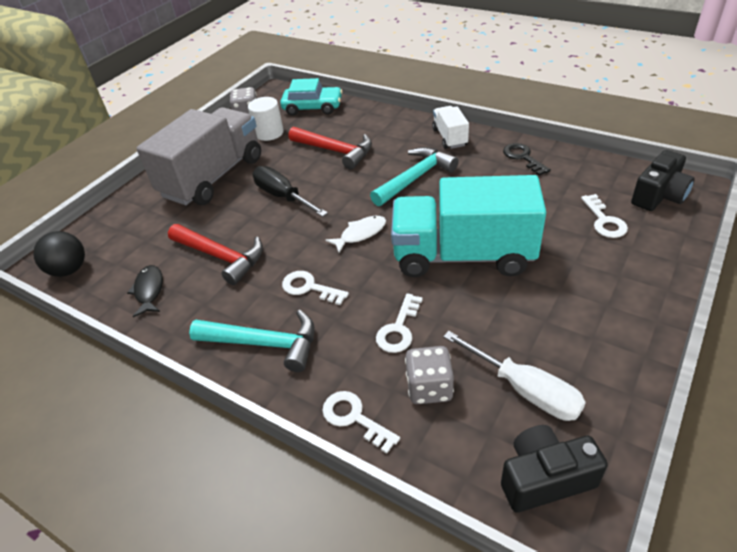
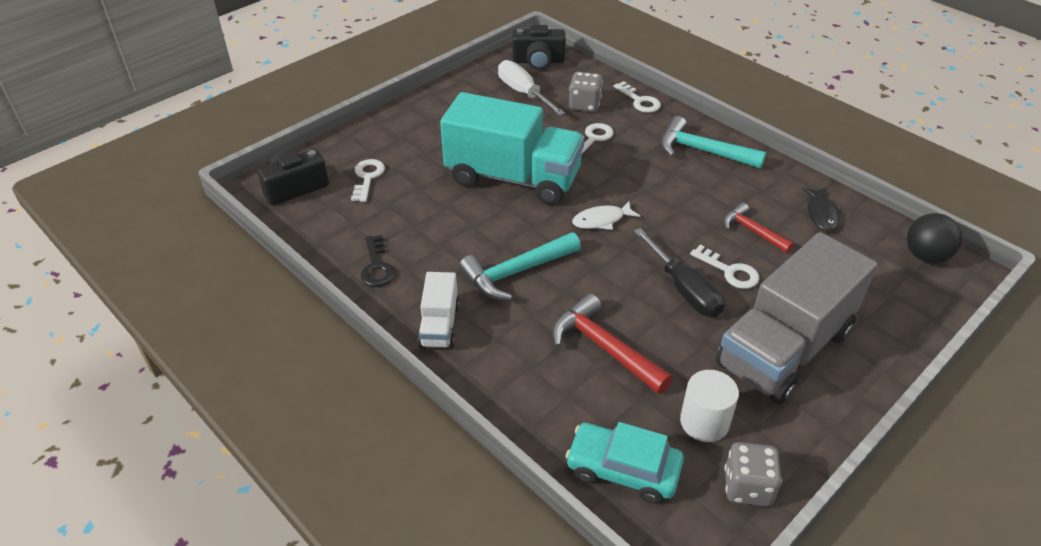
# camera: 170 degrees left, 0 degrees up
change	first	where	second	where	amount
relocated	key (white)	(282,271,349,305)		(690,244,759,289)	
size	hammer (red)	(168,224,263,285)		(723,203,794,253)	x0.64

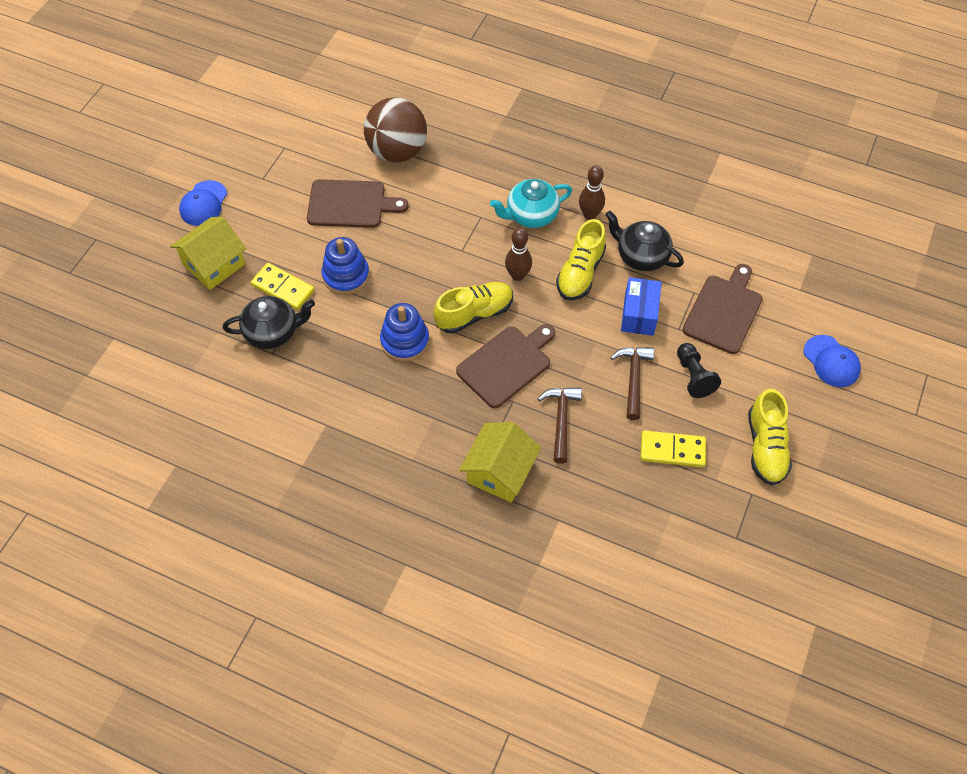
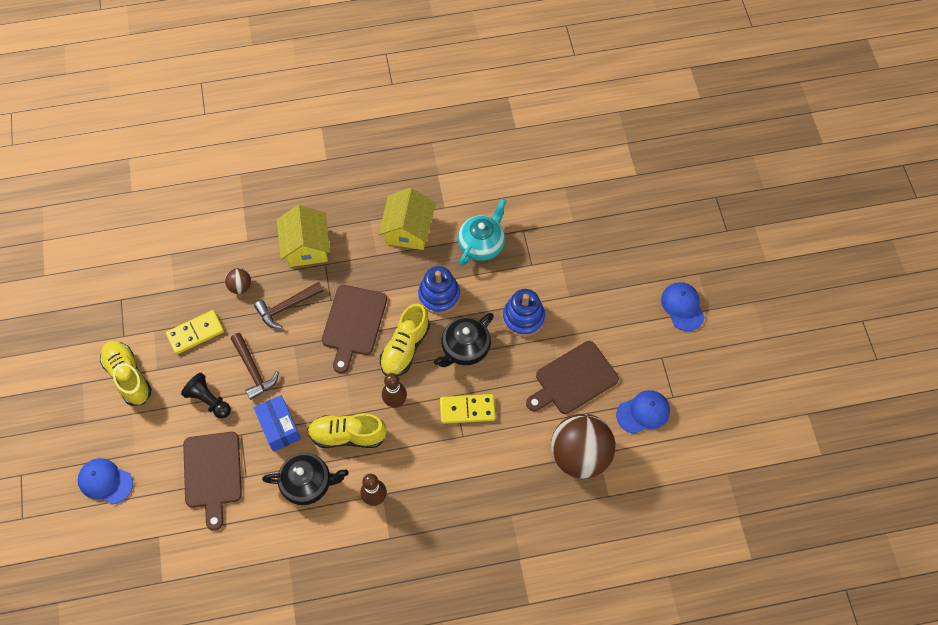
# camera: 145 degrees right, 5 degrees up
change	first	where	second	where	amount
appeared			ball (brown)	(225,268,251,294)	
appeared			cap (blue)	(616,390,670,434)	
relocated	house (yellow)	(170,216,246,290)		(379,188,436,250)	
relocated	teapot (black)	(223,296,315,349)		(434,313,494,367)	
relocated	domino (yellow)	(251,263,314,310)		(440,394,495,424)	
relocated	teapot (turquoise)	(490,179,572,228)		(458,198,506,266)	
spun	hammer (brown)	(538,388,582,464)		(254,282,324,329)	90 degrees clockwise
spun	shoe (yellow)	(556,219,606,300)		(307,413,387,448)	75 degrees counterclockwise

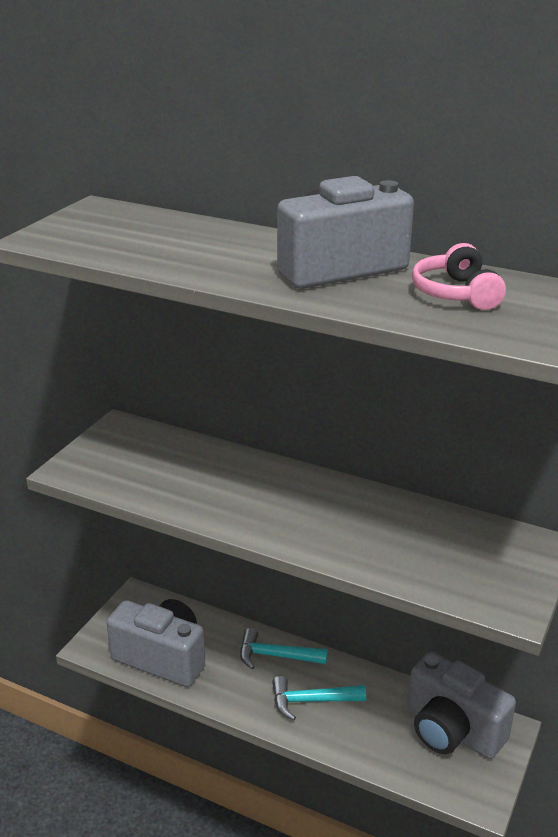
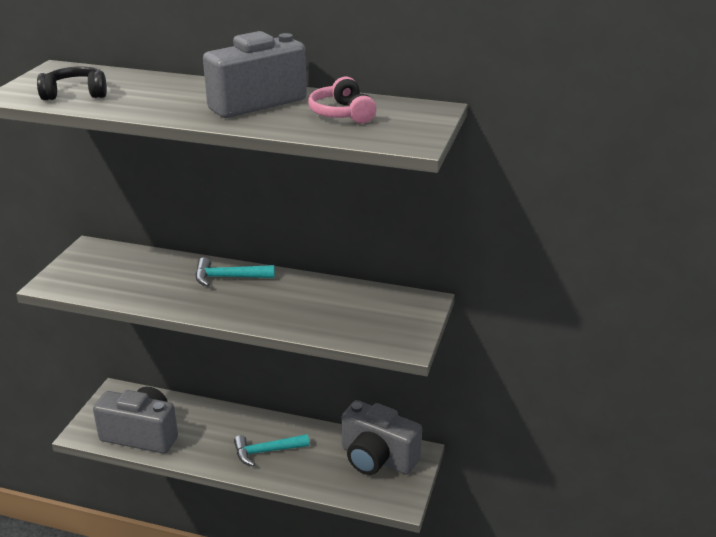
# camera: 10 degrees left, 0 degrees up
change	first	where	second	where	amount
appeared			headphones (black)	(37,67,107,100)	
relocated	hammer (turquoise)	(240,628,328,670)		(195,257,275,287)	

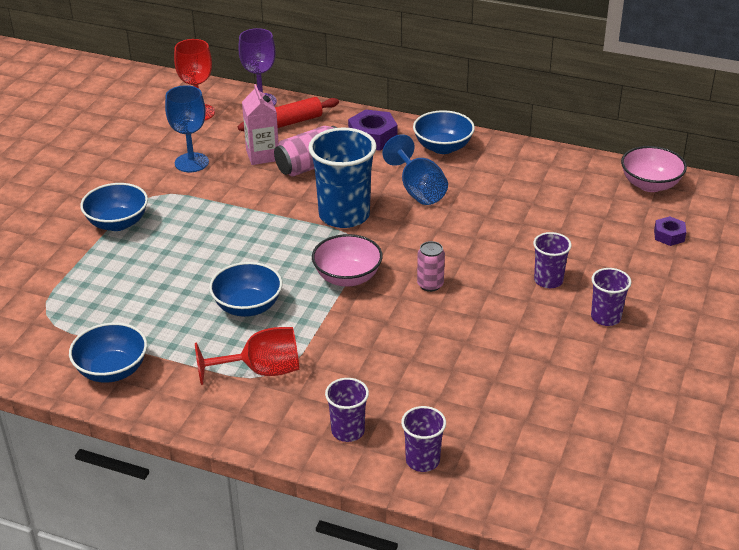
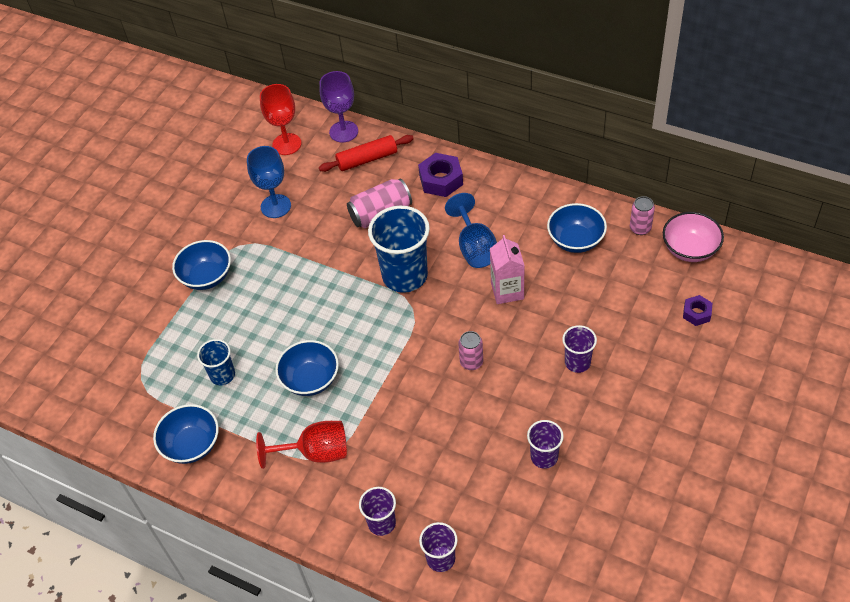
# camera: 10 degrees right, 15 degrees up
change	first	where	second	where	amount
missing	bowl (pink)	(312,234,383,287)			
appeared			cup (blue)	(197,339,235,385)	
appeared			can (pink)	(630,196,655,235)	
relocated	carton (pink)	(242,84,279,165)		(490,235,525,304)	
relocated	bowl (blue)	(413,110,475,154)		(547,203,607,253)	
relocated	cup (purple)	(591,268,632,326)		(527,420,564,469)	

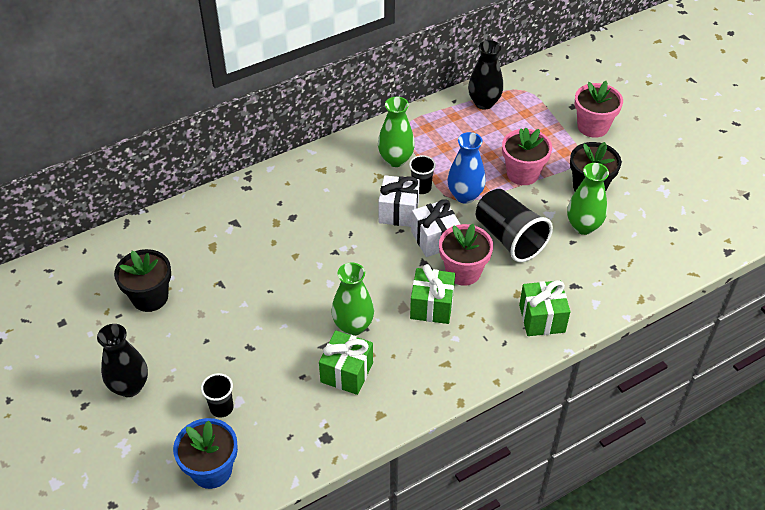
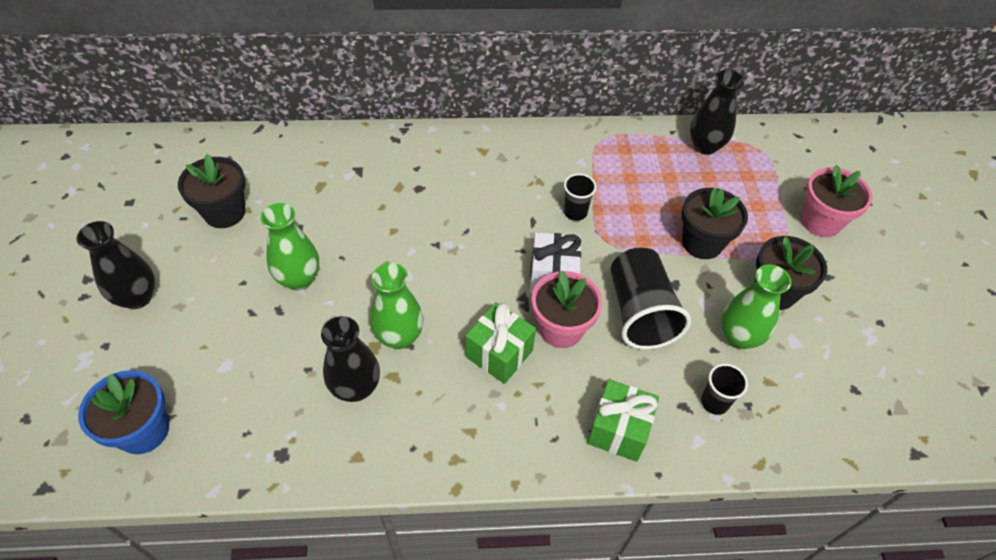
# camera: 25 degrees right, 5 degrees up
change	first	where	second	where	amount
missing	gift (white)	(378,175,420,227)			
missing	vase (blue)	(447,132,486,204)			
relocated	cup (black)	(201,373,234,417)		(701,363,748,415)	
relocated	vase (green)	(378,97,415,167)		(261,203,319,291)	
exchanged	gift (green)	(319,330,373,395)	vase (black)	(321,316,380,402)	
colour	flower pot (pink)	(502,128,552,185)	flower pot (black)	(682,188,748,259)	

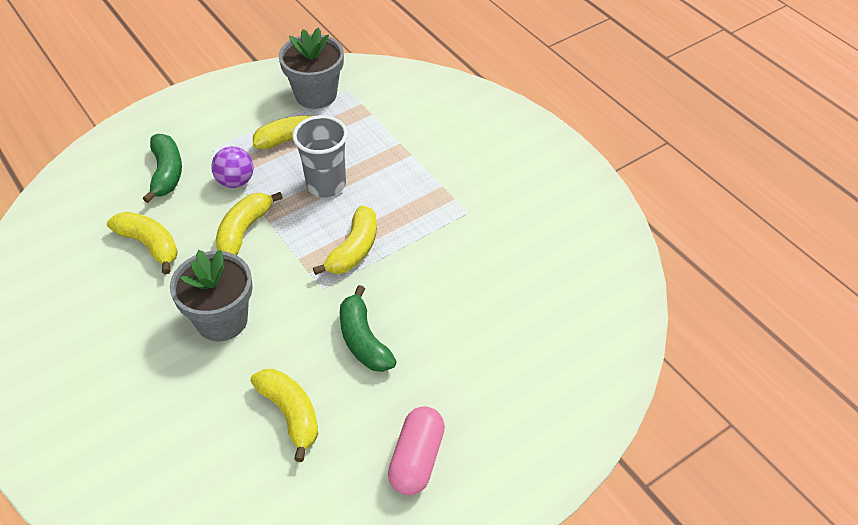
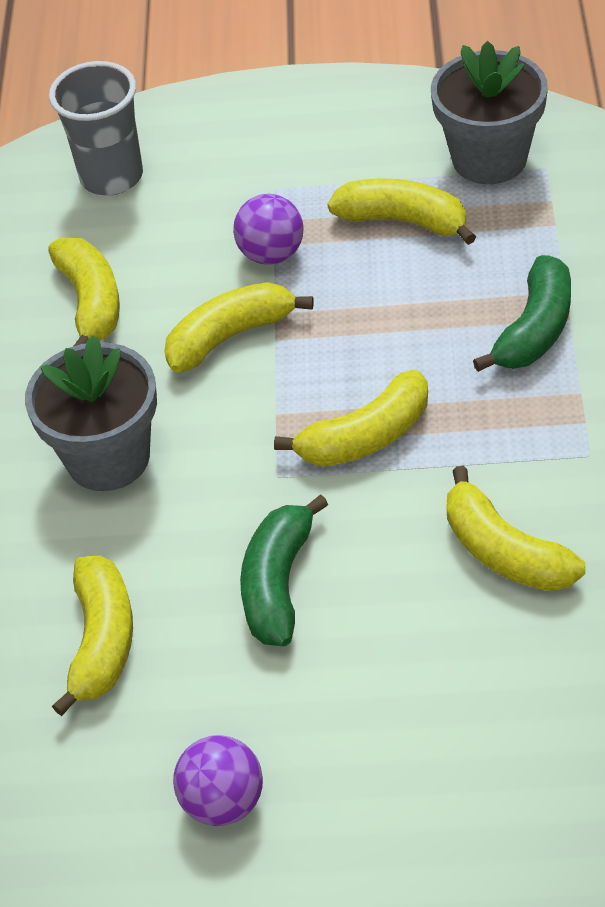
# camera: 40 degrees right, 0 degrees up
change	first	where	second	where	amount
appeared			banana (yellow)	(446,466,585,591)	
relocated	banana (green)	(143,134,182,203)		(473,255,571,372)	
relocated	cup (grey)	(293,115,348,197)		(49,61,143,196)	
exchanged	capsule (pink)	(388,406,445,495)	ball (purple)	(173,735,263,826)	

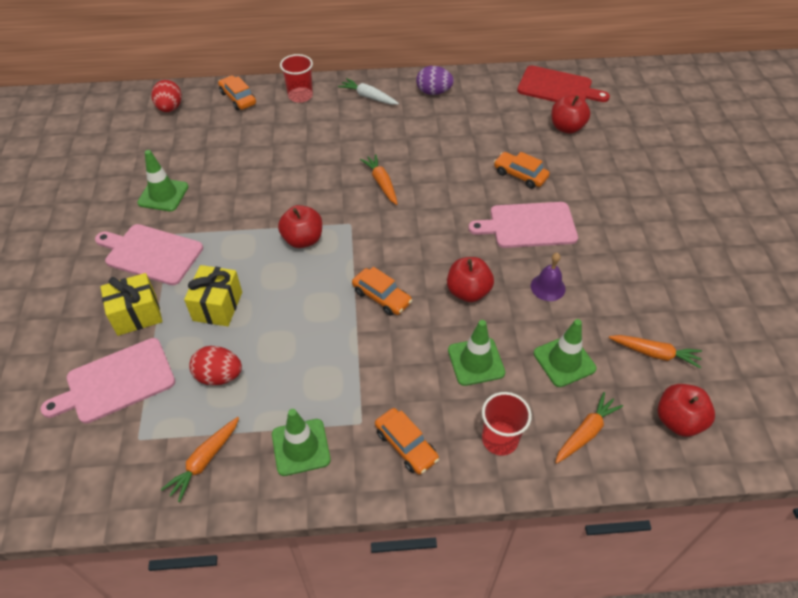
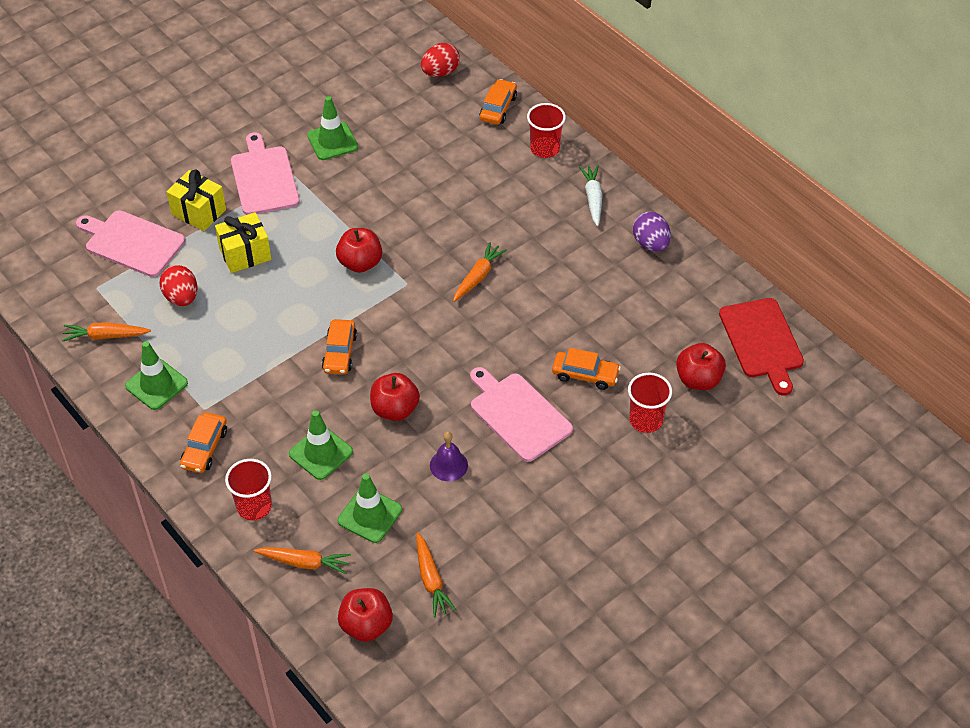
# camera: 55 degrees right, 0 degrees up
change	first	where	second	where	amount
appeared			cup (red)	(628,373,672,433)	
spun	car (orange)	(494,152,550,189)		(552,348,621,390)	105 degrees clockwise

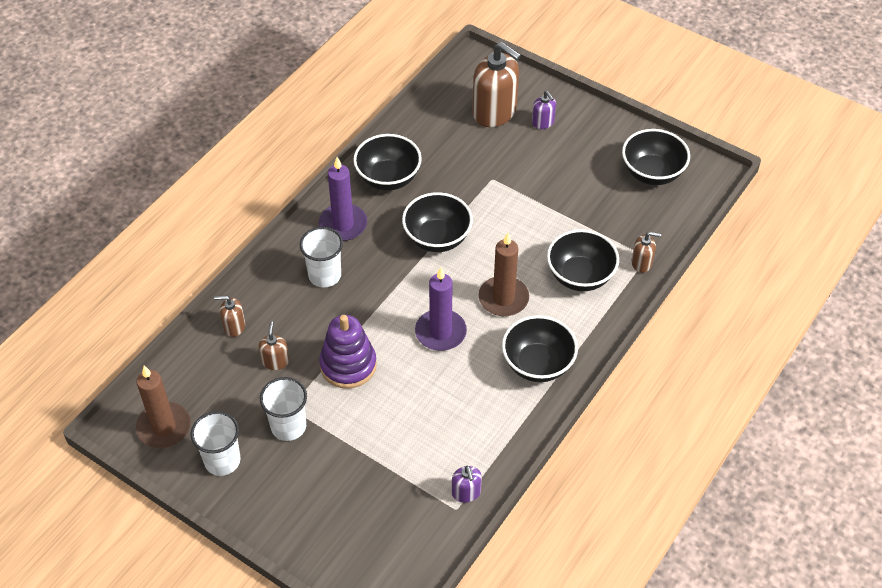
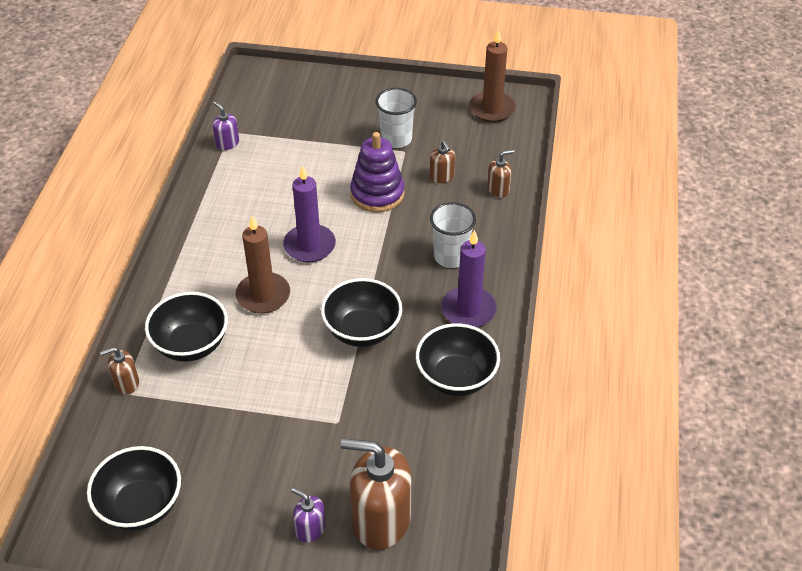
# camera: 155 degrees right, 5 degrees down
change	first	where	second	where	amount
missing	cup (white)	(191,411,241,476)			
missing	bowl (black)	(502,315,578,382)			

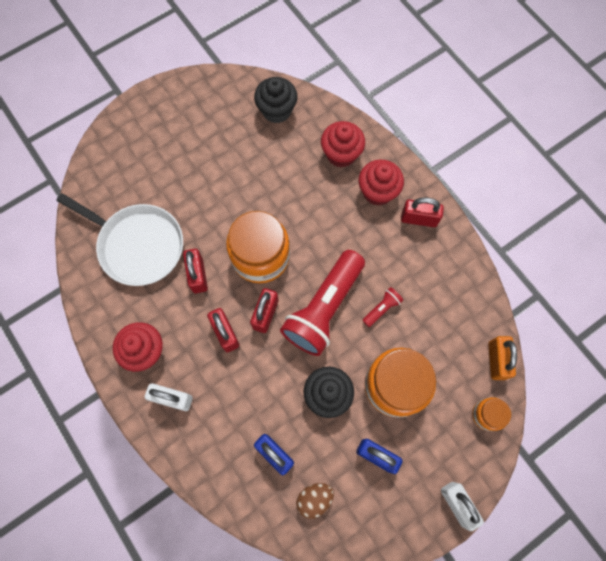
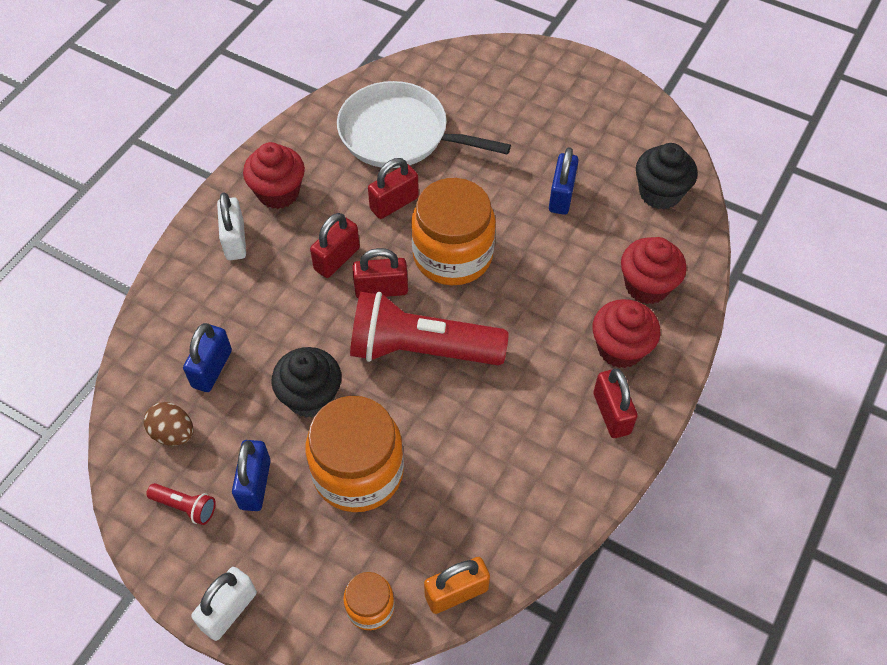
# camera: 65 degrees right, 15 degrees down
change	first	where	second	where	amount
appeared			padlock (blue)	(549,147,579,215)	
relocated	flashlight (red)	(362,287,403,327)		(146,483,216,525)	
spun	pan (white)	(57,193,183,286)		(337,81,511,168)	105 degrees clockwise

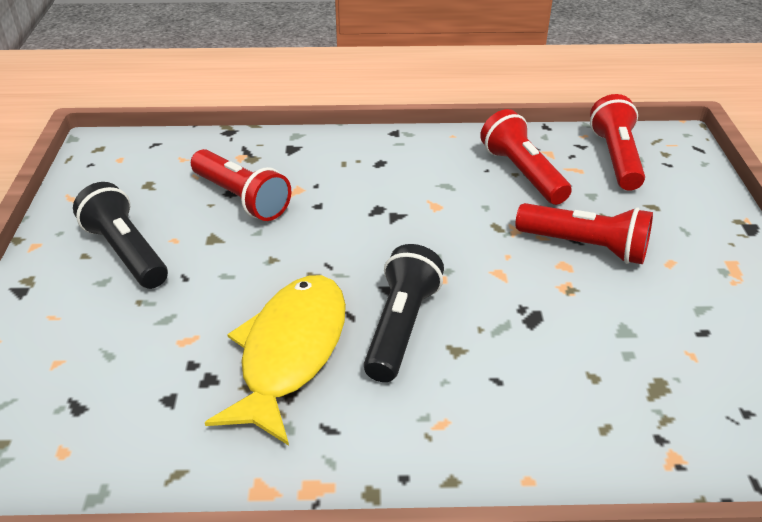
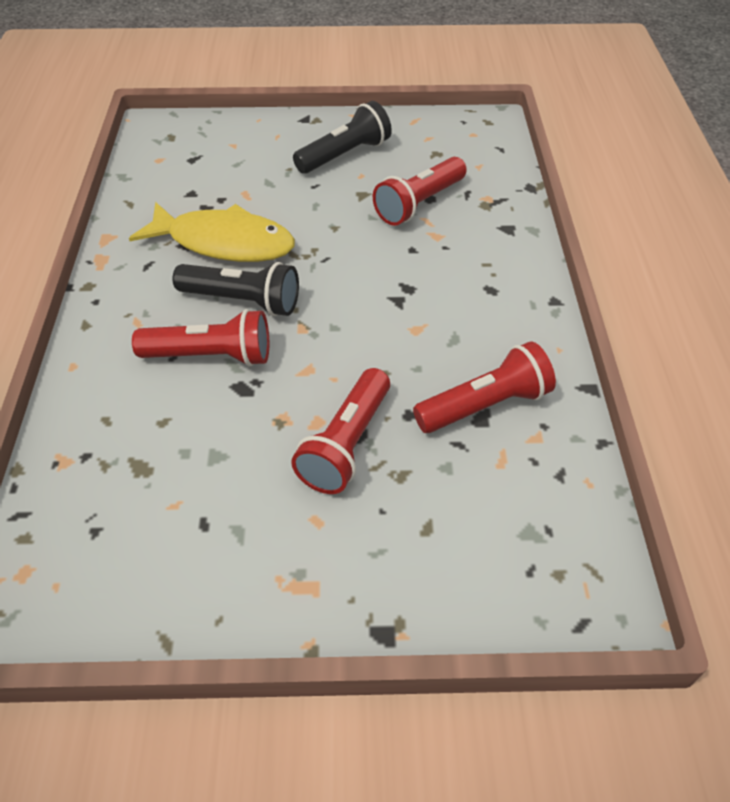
# camera: 90 degrees right, 10 degrees up
change	first	where	second	where	amount
relocated	flashlight (red)	(590,94,645,191)		(132,309,269,367)	

